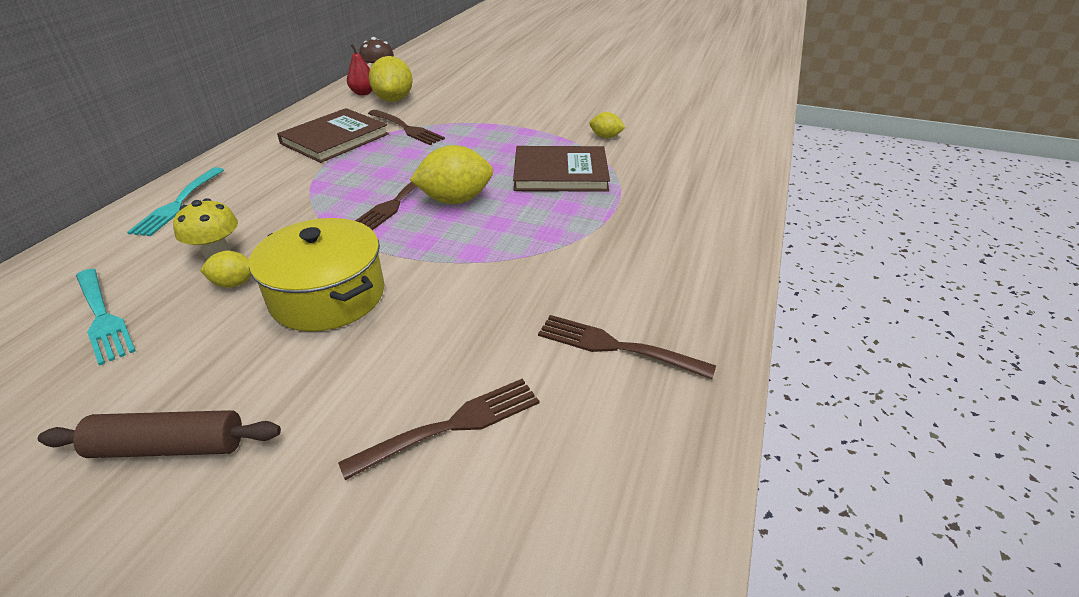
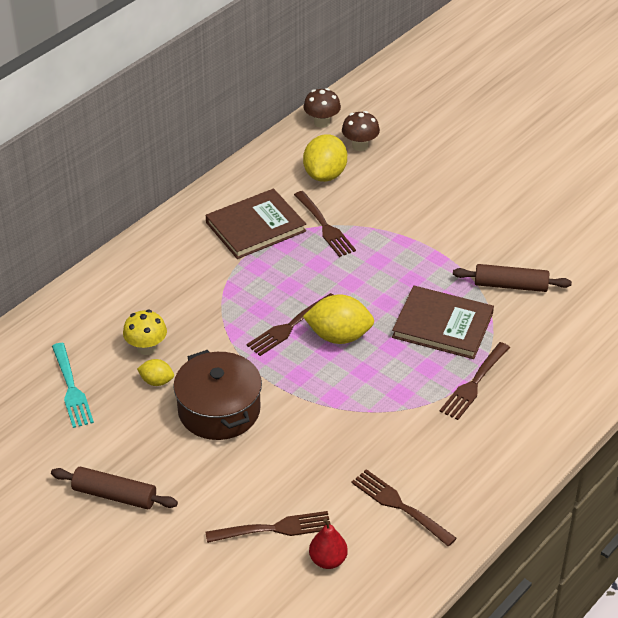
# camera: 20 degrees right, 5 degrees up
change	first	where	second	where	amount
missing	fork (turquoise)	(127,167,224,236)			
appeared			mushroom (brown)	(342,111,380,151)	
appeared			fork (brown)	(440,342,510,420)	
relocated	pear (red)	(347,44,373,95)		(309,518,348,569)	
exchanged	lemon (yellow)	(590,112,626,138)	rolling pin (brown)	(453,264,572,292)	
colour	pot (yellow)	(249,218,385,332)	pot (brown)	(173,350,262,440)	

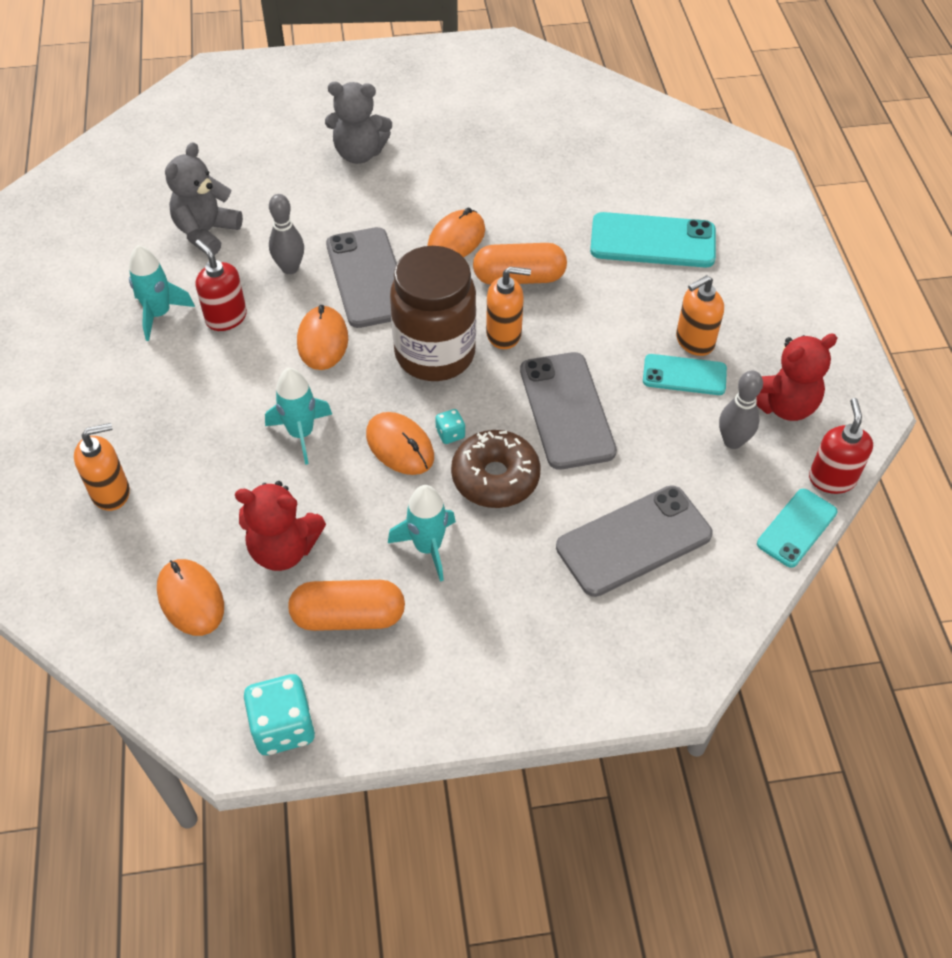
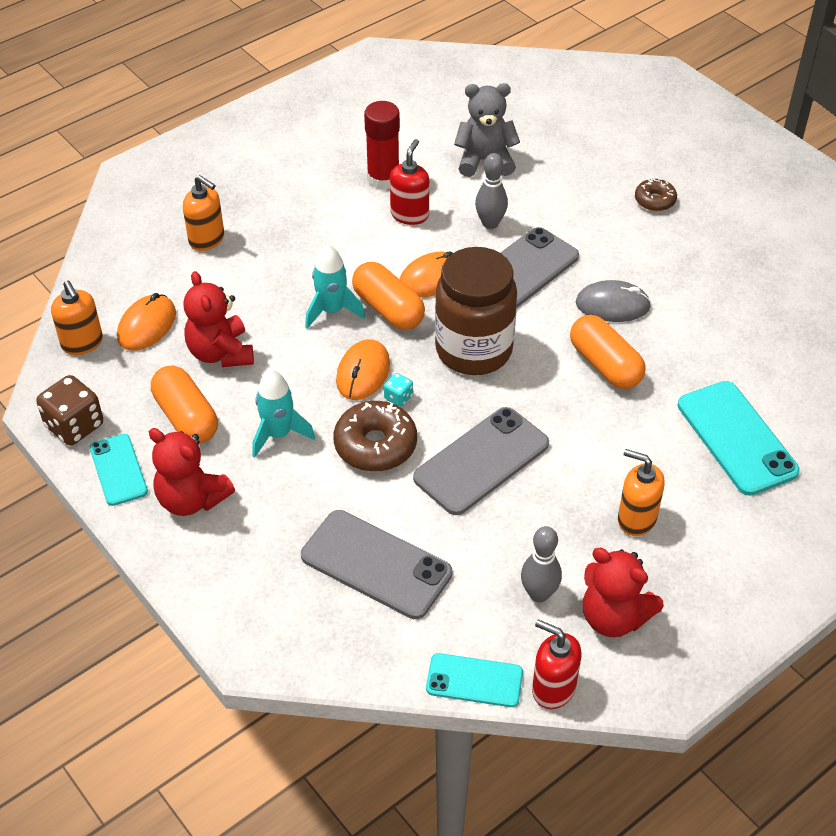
# camera: 60 degrees right, 5 degrees down
change	first	where	second	where	amount
appeared			teddy bear (red)	(149,428,235,516)	
appeared			capsule (orange)	(352,262,425,330)	
relocated	soap dispenser (orange)	(486,267,531,349)		(51,280,103,355)	
relocated	phone (turquoise)	(643,354,727,395)		(89,434,148,506)	
exchanged	rocket (turquoise)	(129,245,195,341)	glue stick (red)	(364,101,400,190)	
exchanged	teddy bear (grey)	(325,82,392,164)	donut (brown)	(635,178,677,211)	
colour	dice (turquoise)	(244,674,315,755)	dice (brown)	(36,375,103,445)	
colour	mouse (orange)	(427,208,485,257)	mouse (grey)	(576,280,651,322)	
spun	soap dispenser (red)	(809,398,873,494)		(532,619,581,709)	120 degrees counterclockwise

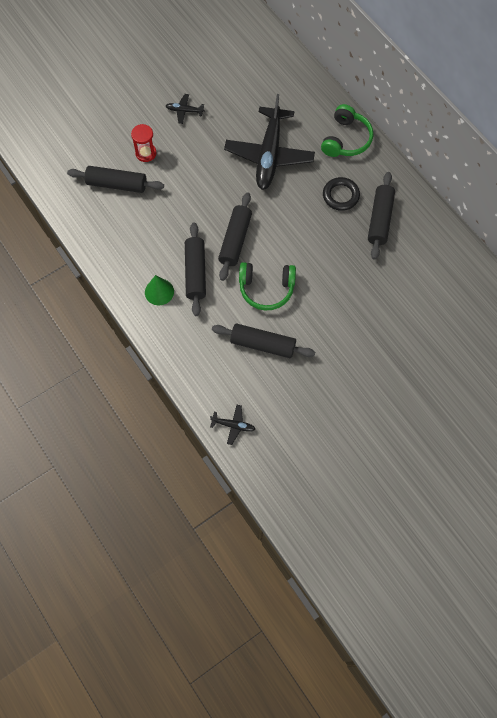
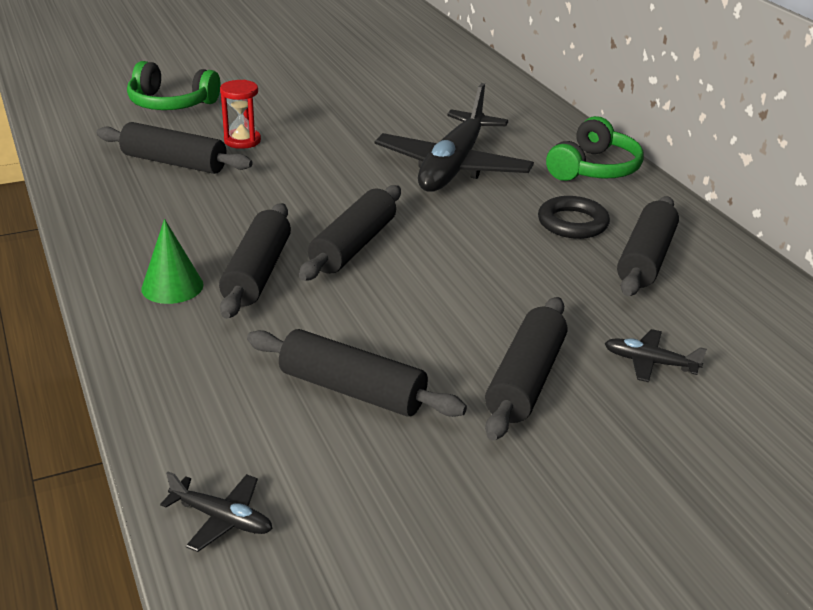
# camera: 10 degrees right, 35 degrees down
change	first	where	second	where	amount
appeared			rolling pin (black)	(485,297,567,440)	
relocated	plane (black)	(166,94,205,124)		(604,329,707,382)	
relocated	headphones (green)	(239,262,296,311)		(127,61,221,110)	

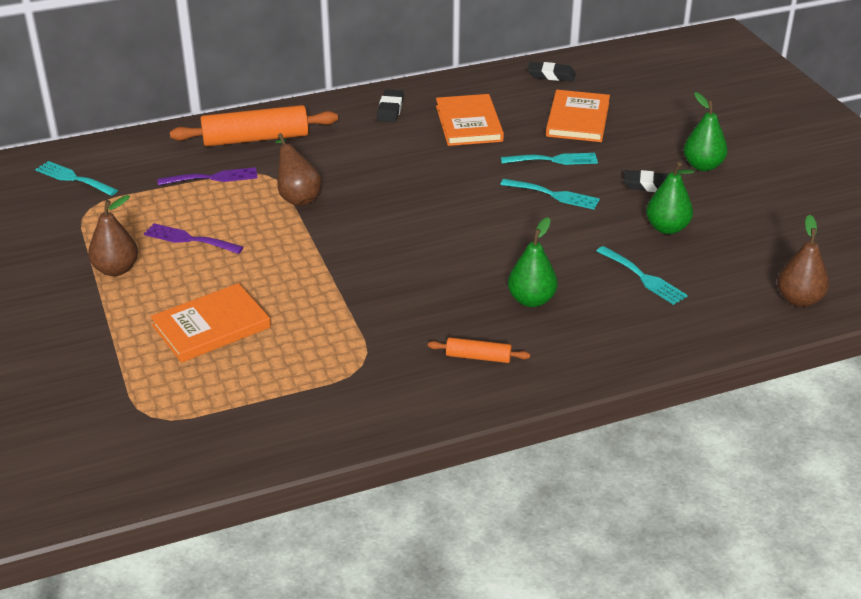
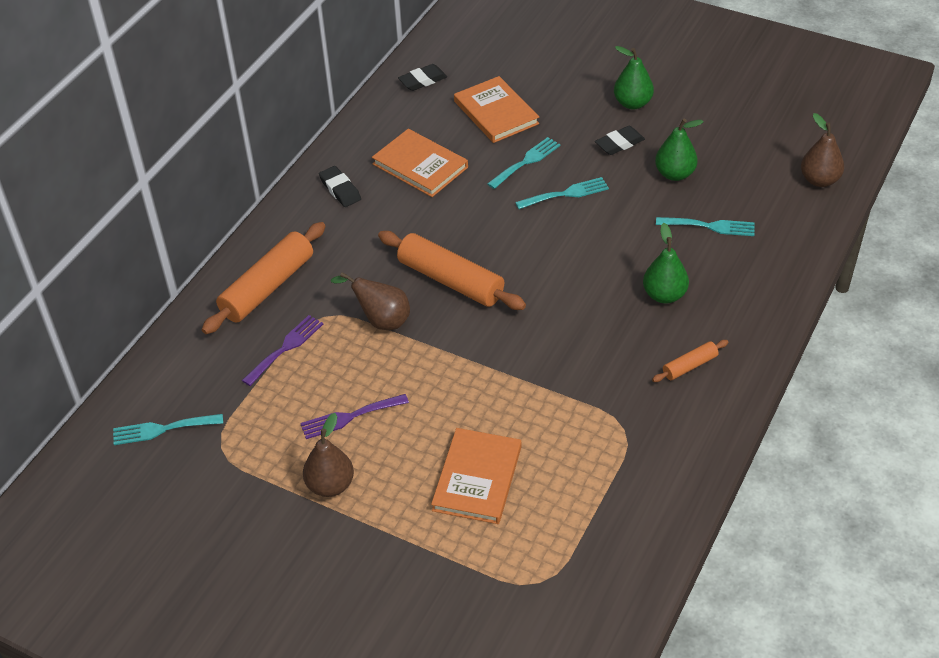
# camera: 40 degrees left, 10 degrees up
change	first	where	second	where	amount
appeared			rolling pin (orange)	(378,231,526,310)	

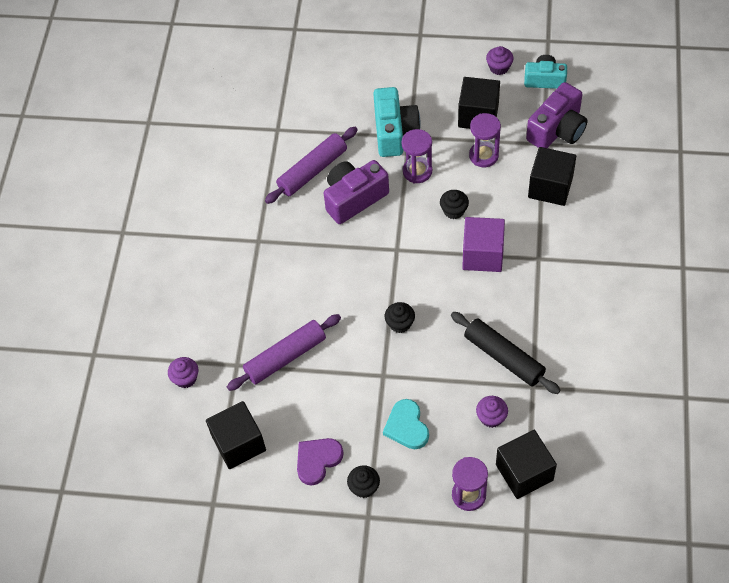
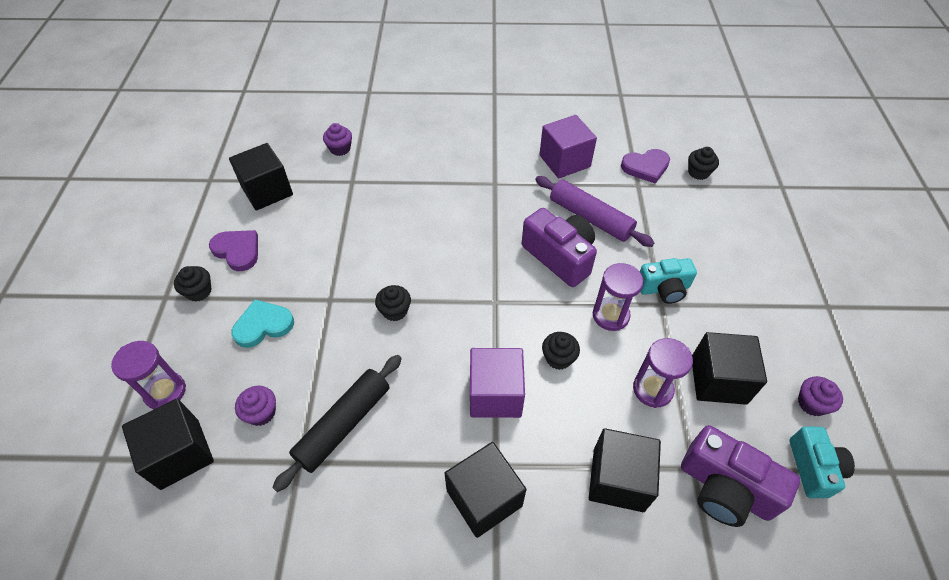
# camera: 80 degrees right, 5 degrees down
change	first	where	second	where	amount
missing	rolling pin (purple)	(227,314,341,391)			
appeared			cube (black)	(444,442,526,538)	
appeared			cube (purple)	(539,115,597,178)	
appeared			heart (purple)	(621,149,670,184)	
appeared			cupcake (black)	(688,147,719,180)	
size	camera (turquoise)	(373,87,421,157)		(640,258,697,304)	x0.67

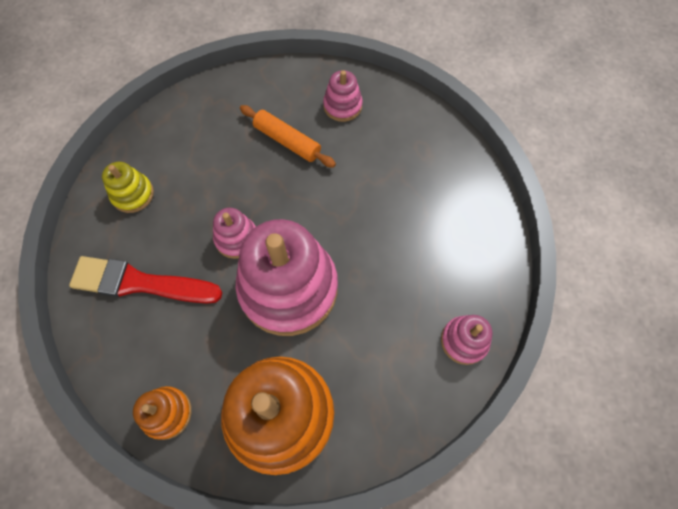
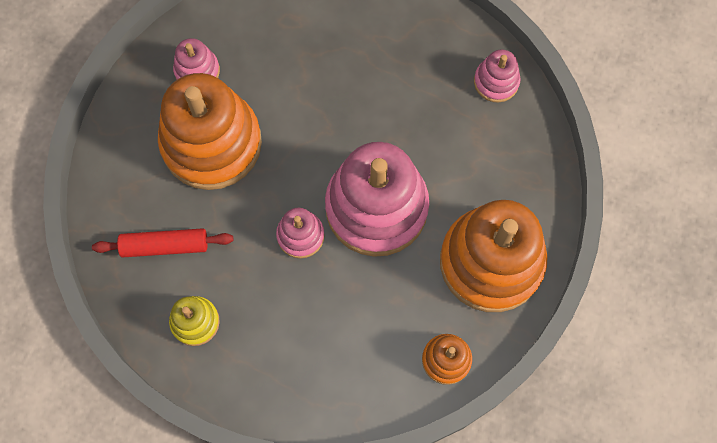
# camera: 65 degrees left, 5 degrees up
change	first	where	second	where	amount
missing	brush (red)	(69,256,222,304)			
appeared			rolling pin (red)	(92,228,233,258)	
exchanged	rolling pin (orange)	(240,105,336,168)	stacking toy (orange)	(158,73,262,190)	

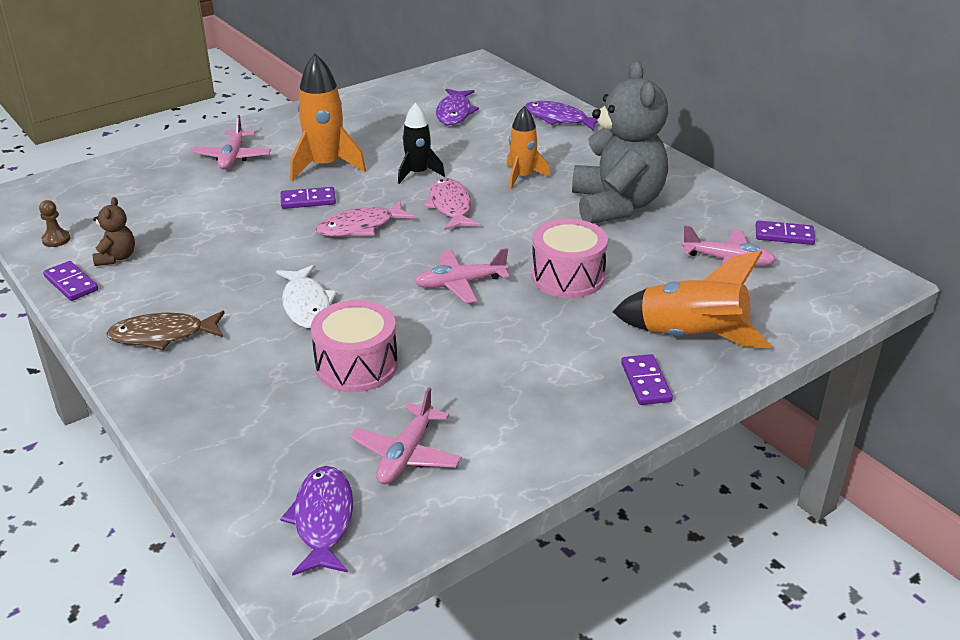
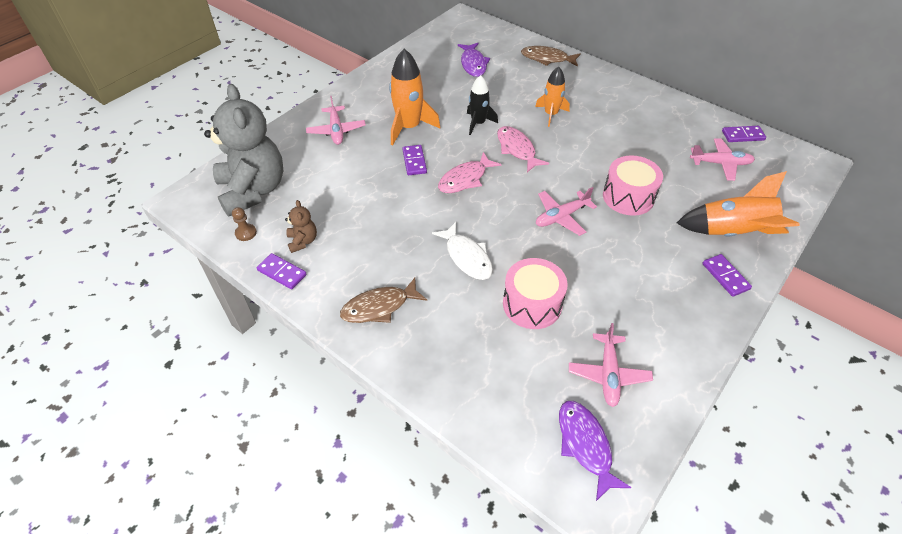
# camera: 15 degrees left, 15 degrees up
change	first	where	second	where	amount
relocated	teddy bear (grey)	(572,61,668,224)		(204,84,283,217)	
colour	fish (purple)	(525,101,598,131)	fish (brown)	(521,46,581,67)	
spun	domino (purple)	(280,187,336,209)		(402,145,427,175)	75 degrees counterclockwise

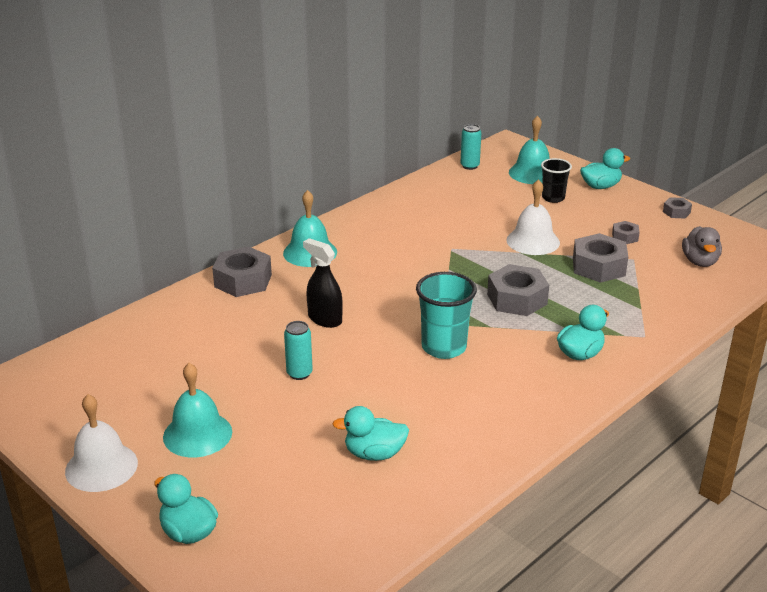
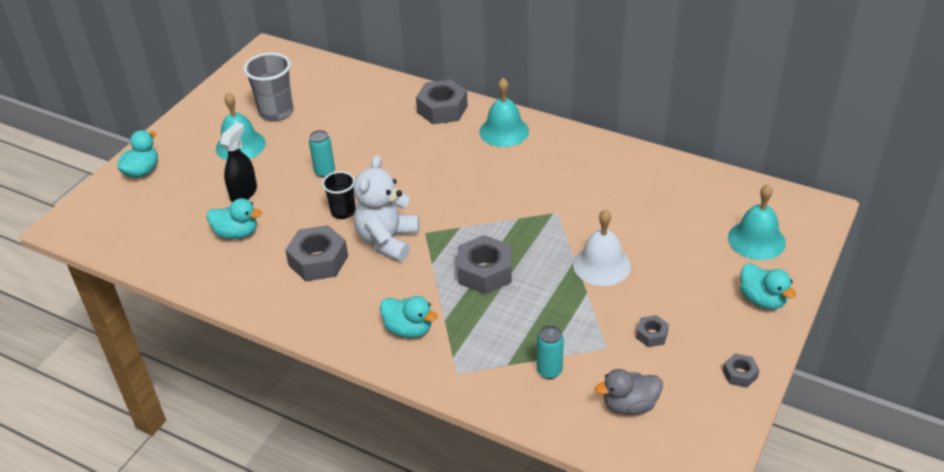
# camera: 75 degrees right, 10 degrees up
change	first	where	second	where	amount
missing	bell (white)	(65,394,138,492)			
appeared			cup (grey)	(243,53,294,121)	
relocated	spray bottle (black)	(303,238,343,328)		(220,122,257,202)	
relocated	can (turquoise)	(460,124,481,170)		(537,325,564,379)	
relocated	cup (black)	(541,158,572,203)		(322,171,356,219)	
relocated	nut (grey)	(573,233,628,283)		(285,225,348,281)	
exchanged	cup (turquoise)	(416,272,477,359)	teddy bear (white)	(354,155,419,262)	
spun	duck (turquoise)	(333,406,409,461)		(207,198,262,239)	120 degrees clockwise

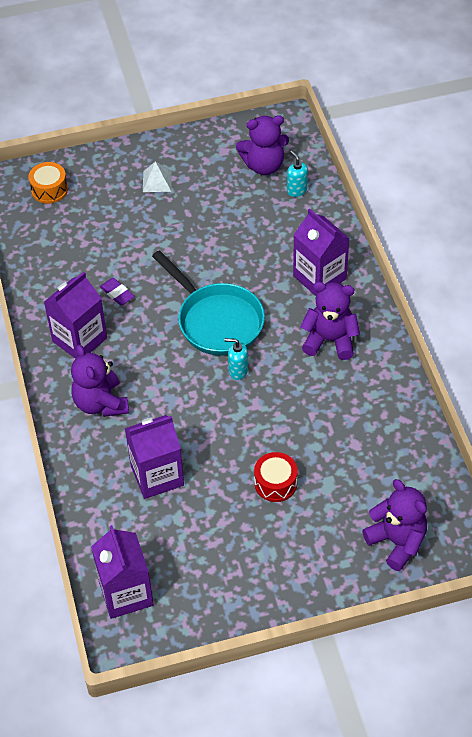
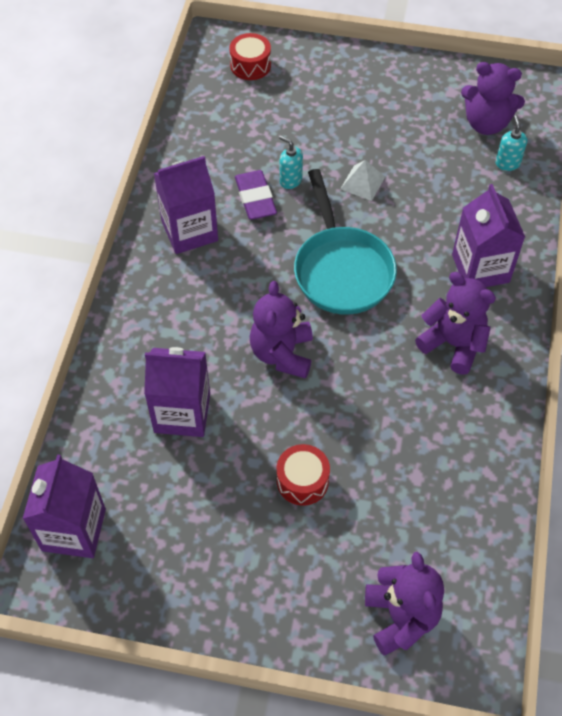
# camera: 25 degrees right, 5 degrees up
change	first	where	second	where	amount
relocated	teddy bear (purple)	(71,344,129,417)		(250,281,313,379)	
relocated	pyramid (white)	(143,161,172,192)		(340,160,385,201)	
relocated	soap dispenser (turquoise)	(224,338,248,380)		(279,136,303,189)	
colour	drum (orange)	(29,162,68,204)	drum (red)	(230,33,271,80)	
size	eraser (purple)	(100,278,135,306)		(235,170,277,220)	x1.51

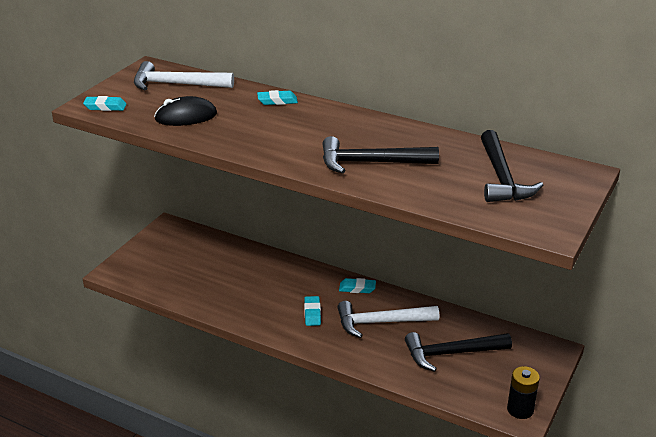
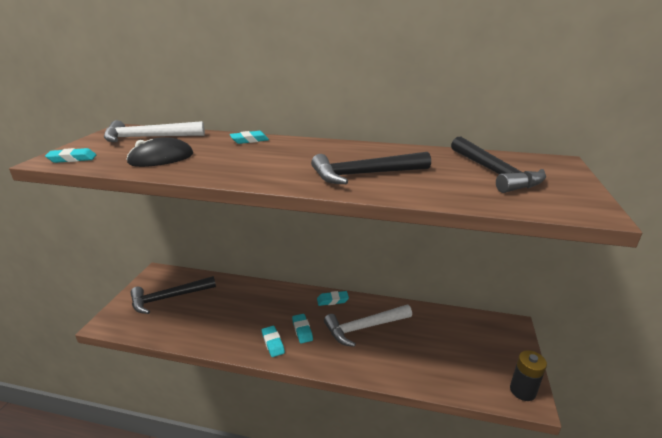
# camera: 15 degrees left, 5 degrees down
change	first	where	second	where	amount
appeared			eraser (turquoise)	(262,326,285,357)	
relocated	hammer (black)	(405,332,512,372)		(130,276,216,314)	

